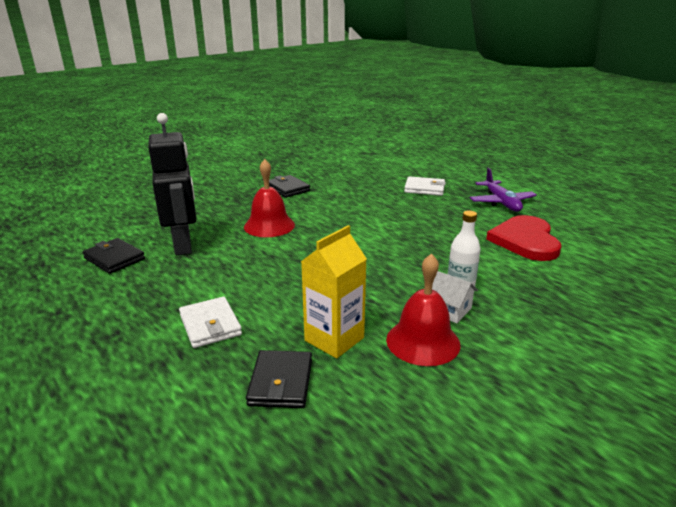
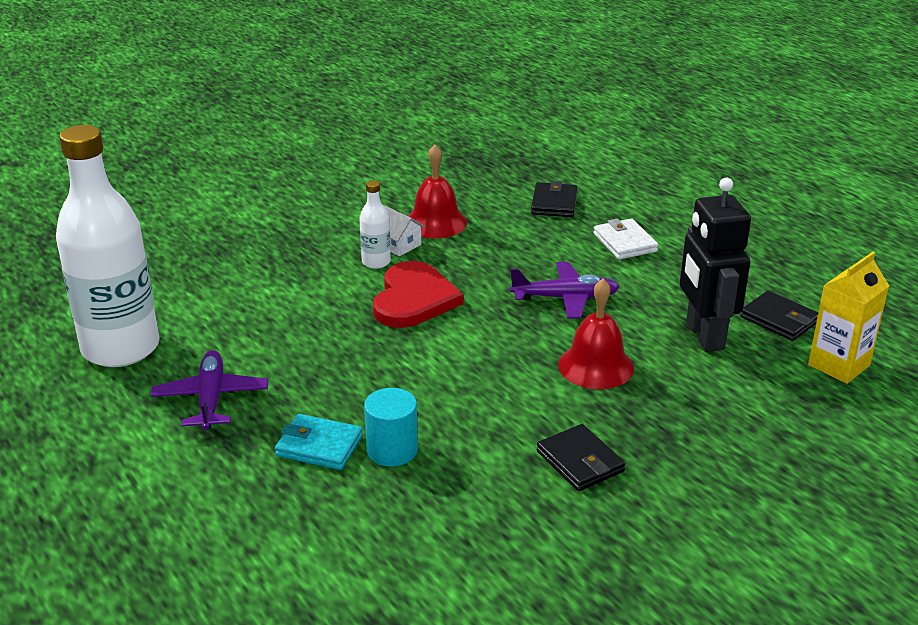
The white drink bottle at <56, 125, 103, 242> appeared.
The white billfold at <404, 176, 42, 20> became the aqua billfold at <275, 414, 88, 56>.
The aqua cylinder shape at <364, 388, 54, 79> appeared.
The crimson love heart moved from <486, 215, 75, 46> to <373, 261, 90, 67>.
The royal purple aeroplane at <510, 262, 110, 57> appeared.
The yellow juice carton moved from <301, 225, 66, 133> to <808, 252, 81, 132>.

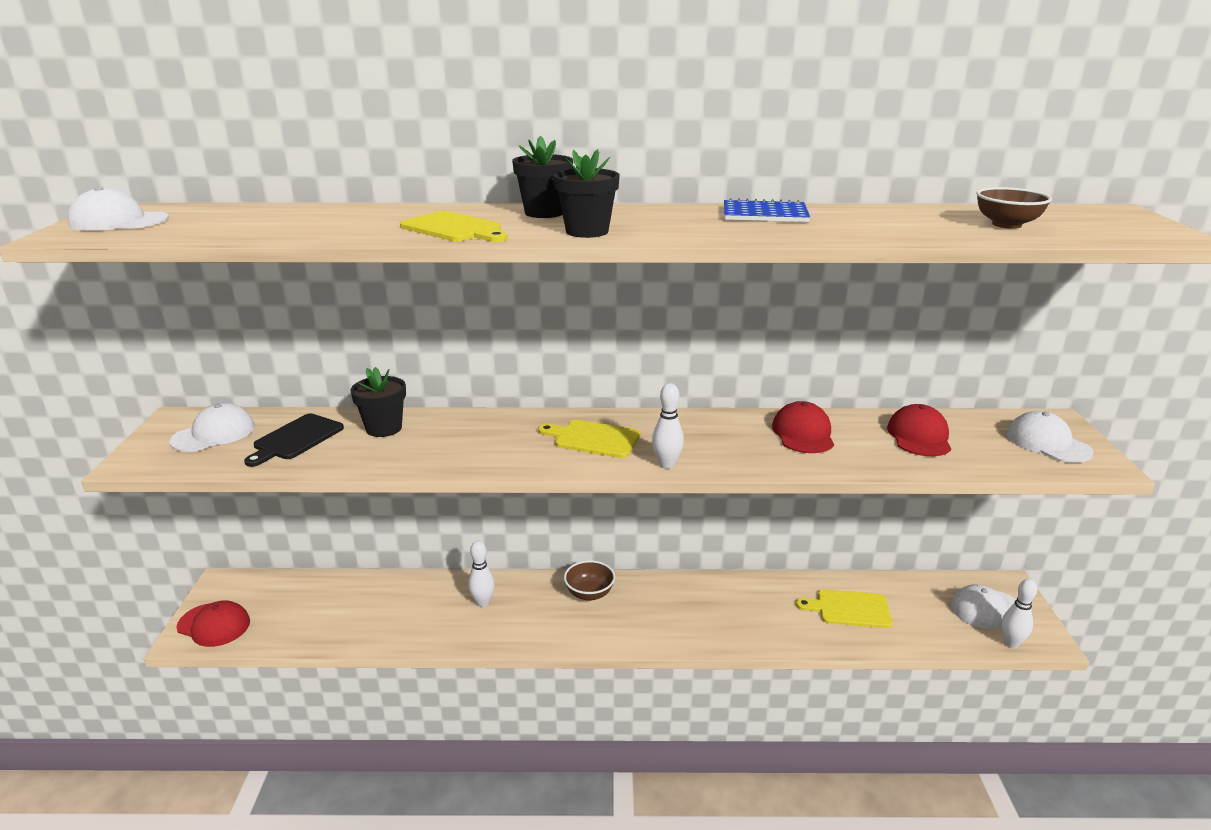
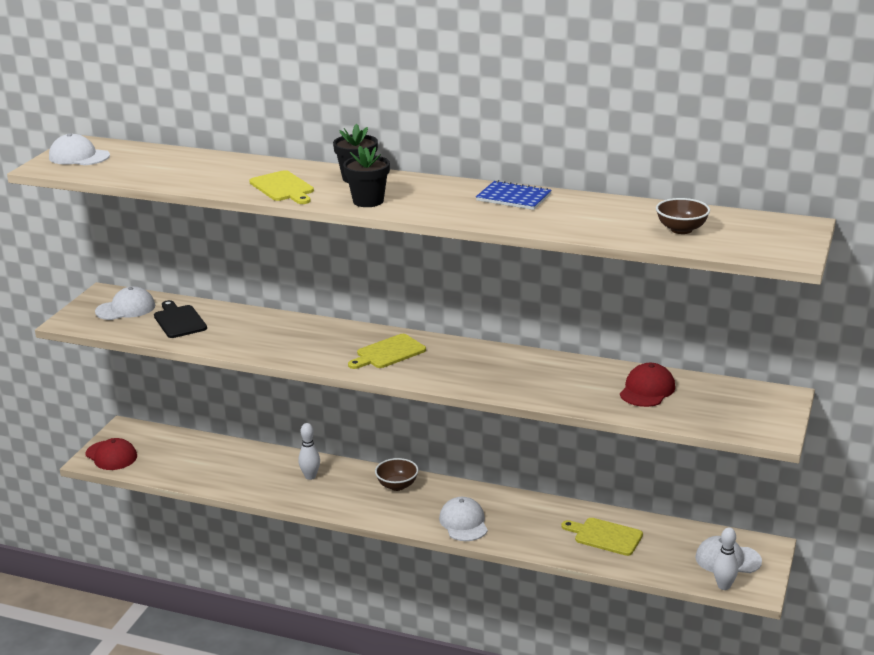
The jet-black bread board at <244, 414, 100, 53> turned 105 degrees clockwise.
The yellow bread board at <538, 420, 102, 38> turned 75 degrees counterclockwise.
The white cap moved from <1006, 411, 88, 52> to <439, 497, 49, 44>.
The jet-black plant pot at <350, 367, 56, 70> disappeared.
The white tenpin at <652, 383, 32, 86> disappeared.
The crimson cap at <772, 401, 62, 52> disappeared.

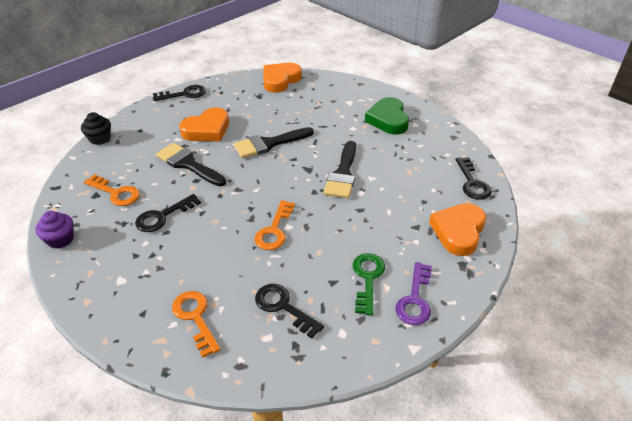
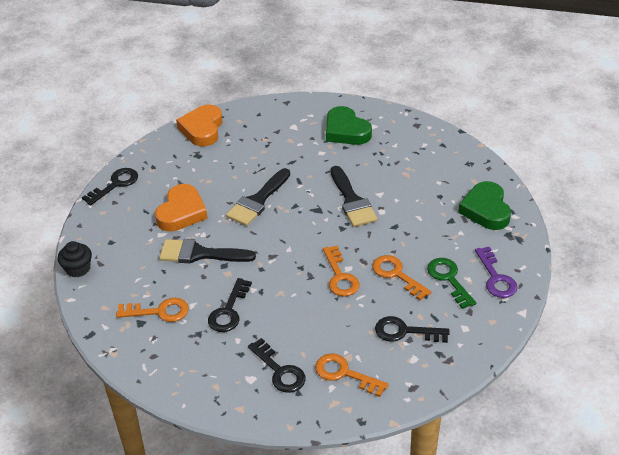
The jet-black door key moved from <456, 157, 36, 43> to <248, 338, 58, 55>.
The orange-coloured door key at <372, 255, 59, 45> appeared.
The orange-coloured love heart at <429, 203, 57, 53> became the emerald love heart at <458, 181, 53, 49>.
The royal purple cupcake at <36, 211, 38, 38> disappeared.

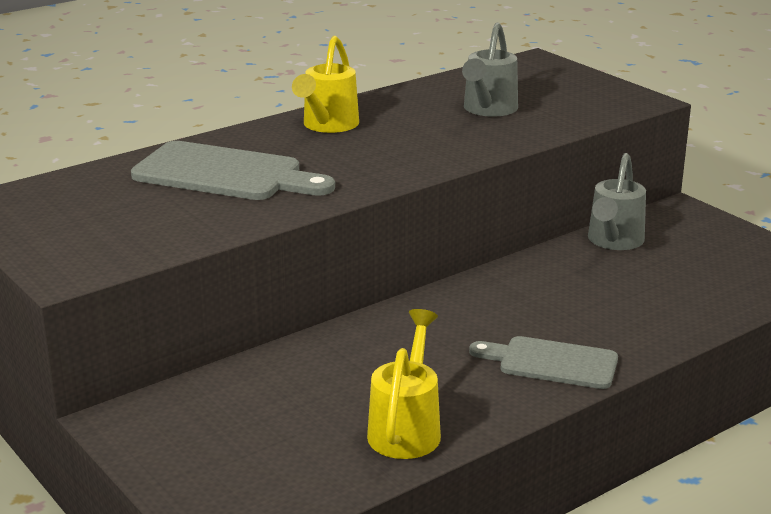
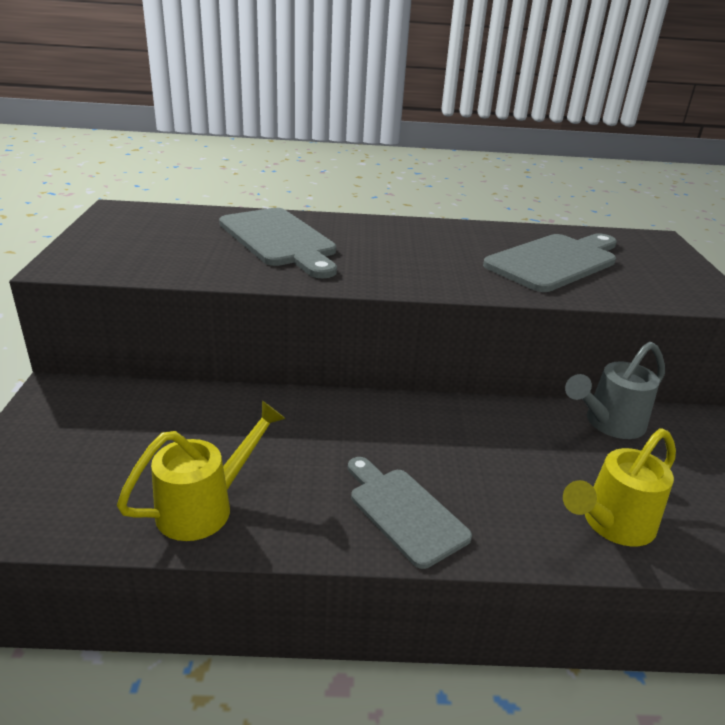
The gray watering pot at <462, 22, 56, 95> was replaced by the gray bread board at <483, 233, 134, 59>.
The yellow watering pot moved from <292, 36, 67, 97> to <563, 428, 113, 119>.

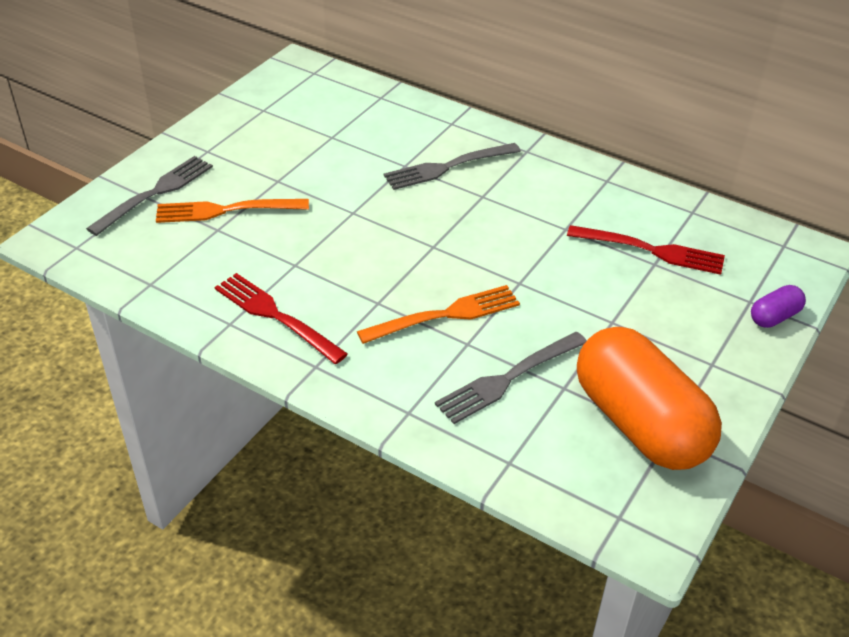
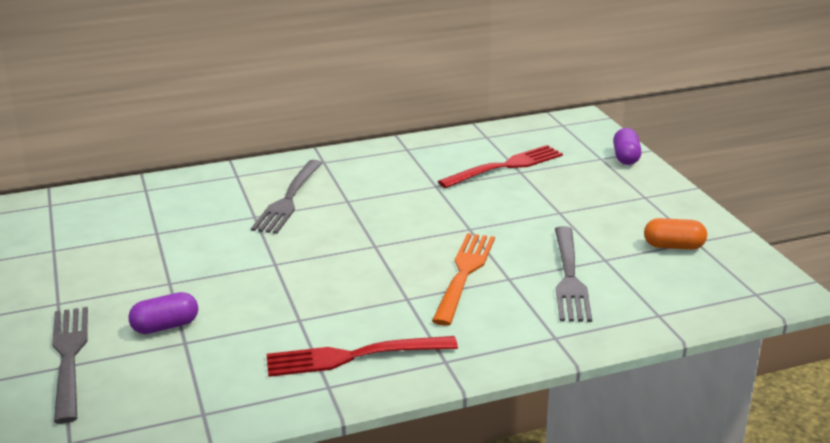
The orange-coloured table fork at <156, 199, 153, 24> was replaced by the royal purple pill shape at <128, 292, 70, 42>.
The orange-coloured pill shape at <577, 327, 145, 143> changed to 0.41 times the size.

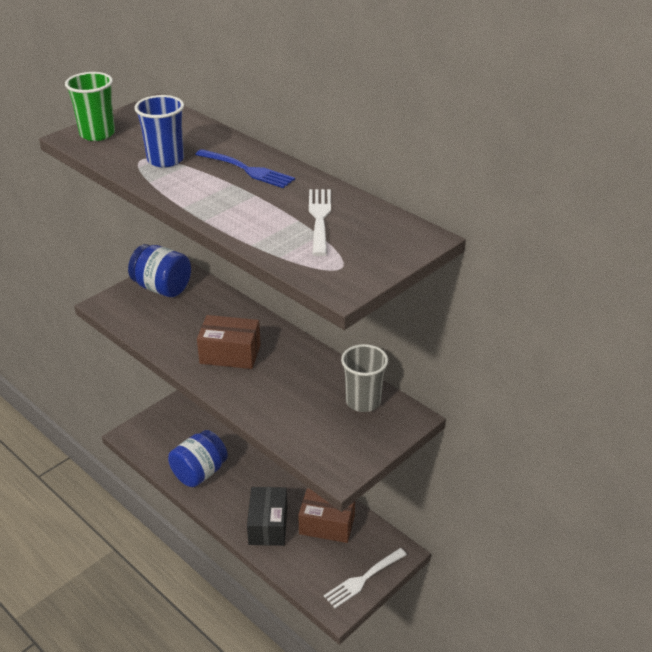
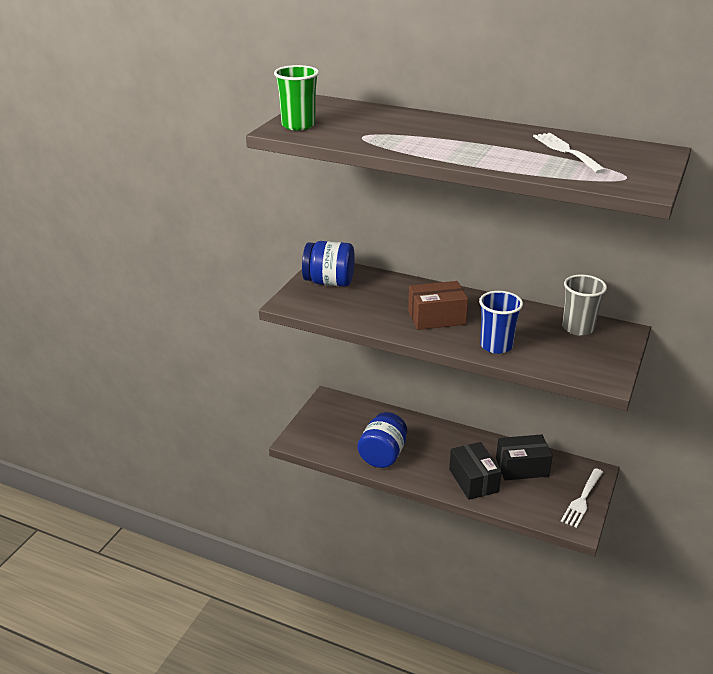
The blue beaker moved from <134, 95, 50, 72> to <479, 291, 44, 63>.
The dark brown package at <298, 488, 57, 55> became the jet-black package at <496, 434, 57, 46>.
The blue table fork at <195, 149, 100, 39> disappeared.

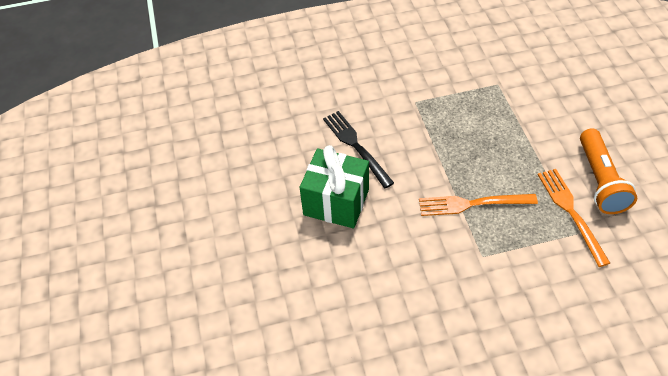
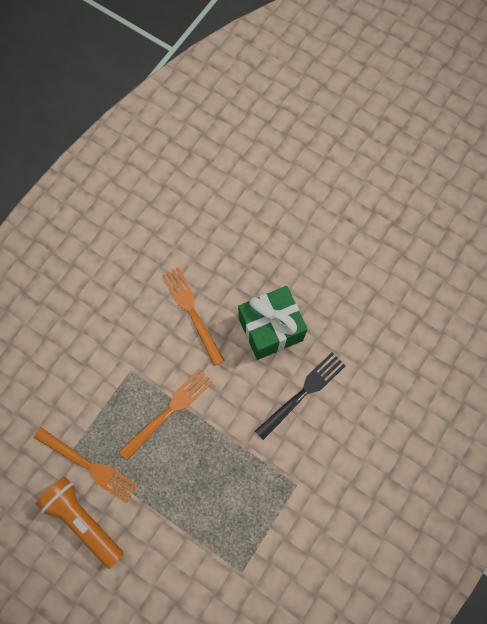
The orange-coloured table fork at <162, 267, 63, 99> appeared.
The jet-black table fork at <323, 111, 71, 77> turned 60 degrees counterclockwise.

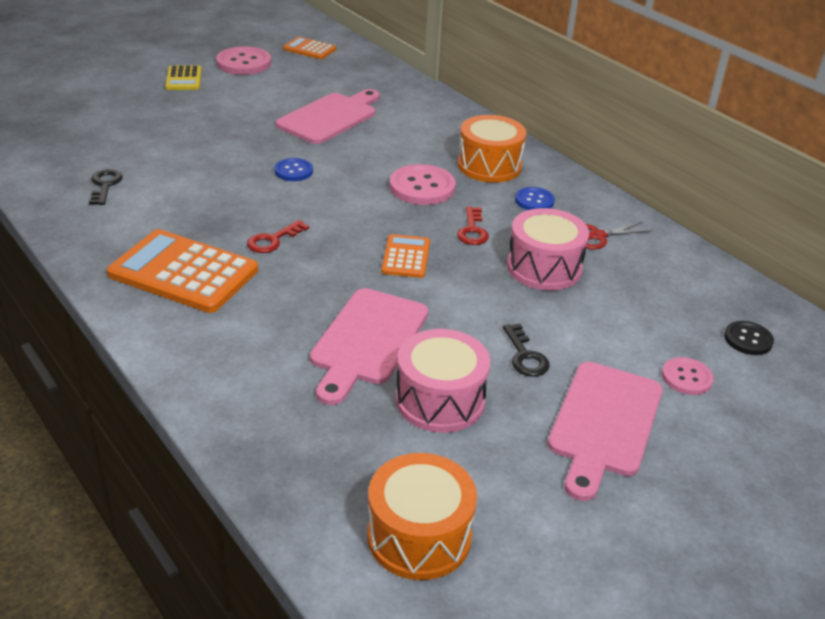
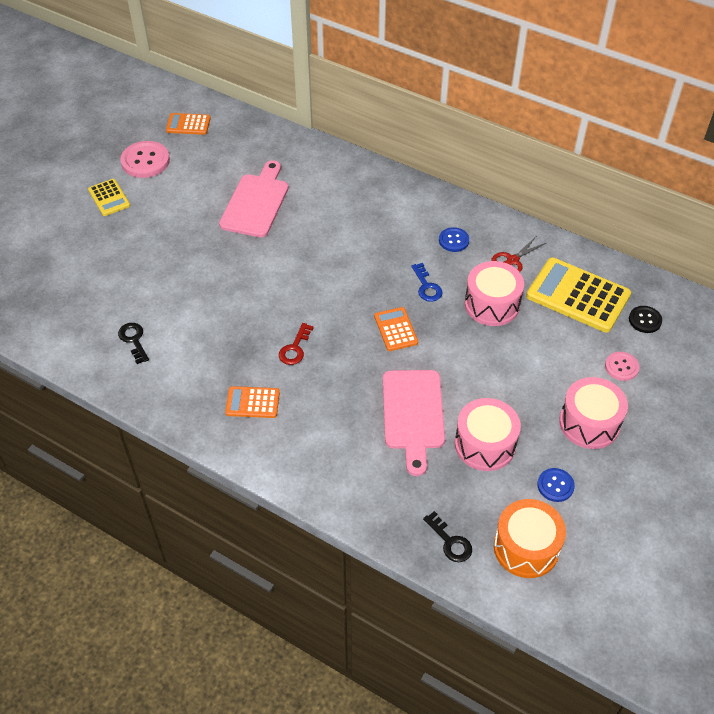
The orange-coloured pocket calculator at <107, 229, 151, 84> changed to 0.53 times the size.
The crimson door key at <457, 206, 32, 39> became the blue door key at <411, 263, 32, 39>.
The jet-black door key moved from <503, 323, 47, 54> to <423, 511, 49, 51>.
The yellow pocket calculator at <526, 257, 105, 75> appeared.
The blue button moved from <274, 158, 39, 23> to <537, 468, 38, 34>.
The rose-pink bread board at <548, 362, 115, 139> was replaced by the rose-pink snare drum at <559, 377, 69, 72>.
The rose-pink button at <390, 164, 66, 41> disappeared.
The orange-coloured snare drum at <458, 115, 68, 68> disappeared.

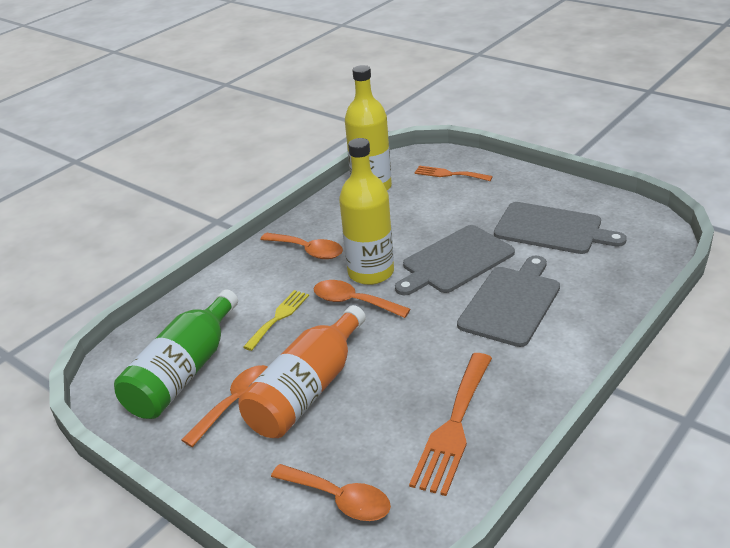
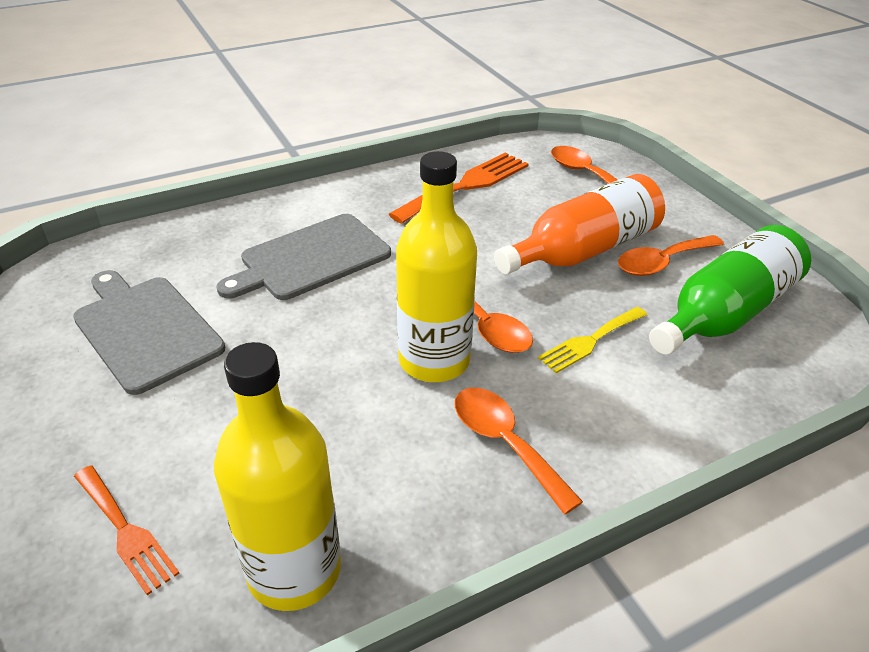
The gray bread board at <395, 225, 120, 70> disappeared.

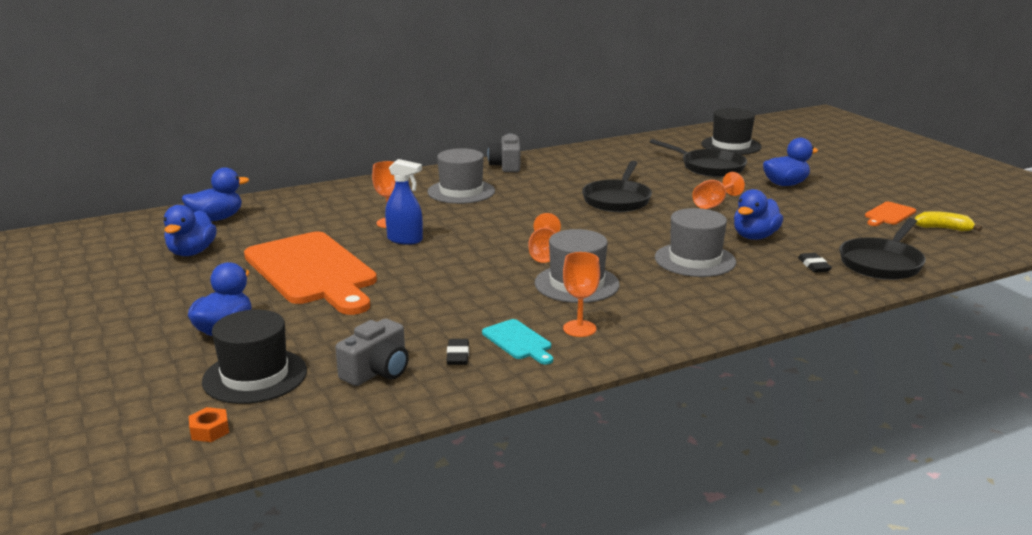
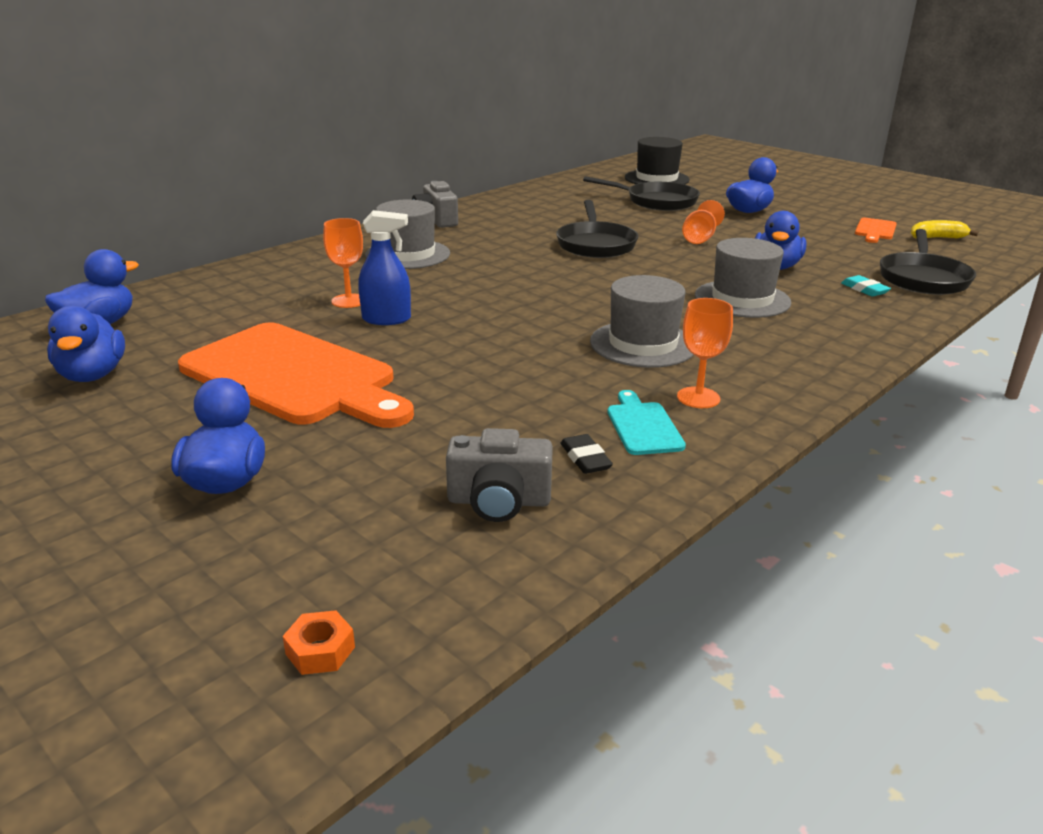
The gray photo camera at <335, 319, 74, 67> turned 75 degrees clockwise.
The aqua bread board at <482, 319, 71, 46> turned 135 degrees counterclockwise.
The jet-black pencil eraser at <798, 253, 34, 20> became the aqua pencil eraser at <841, 275, 50, 22>.
The jet-black tall hat at <202, 310, 105, 94> disappeared.
The orange-coloured wine glass at <528, 213, 33, 50> disappeared.

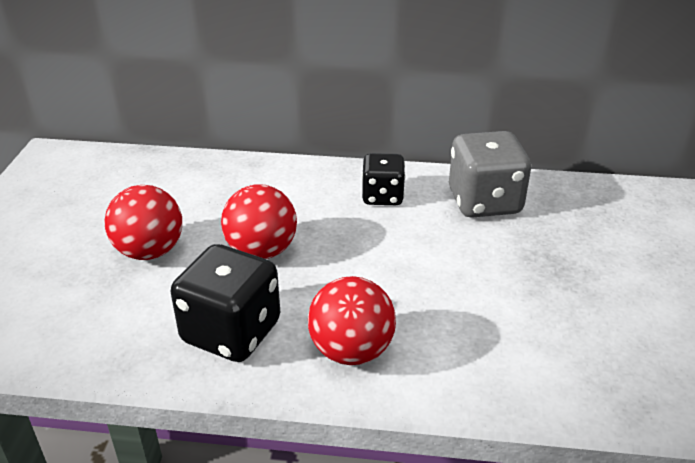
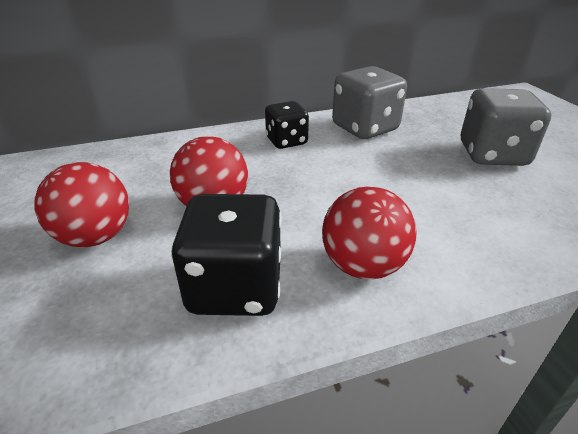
The gray dice at <461, 88, 90, 78> appeared.

